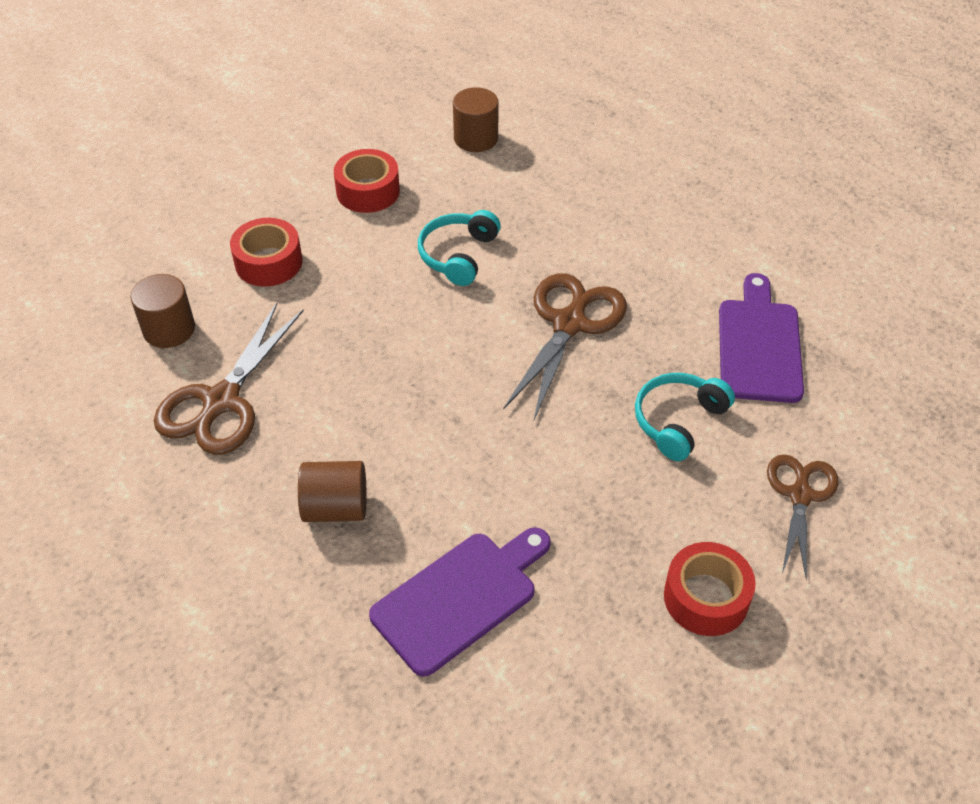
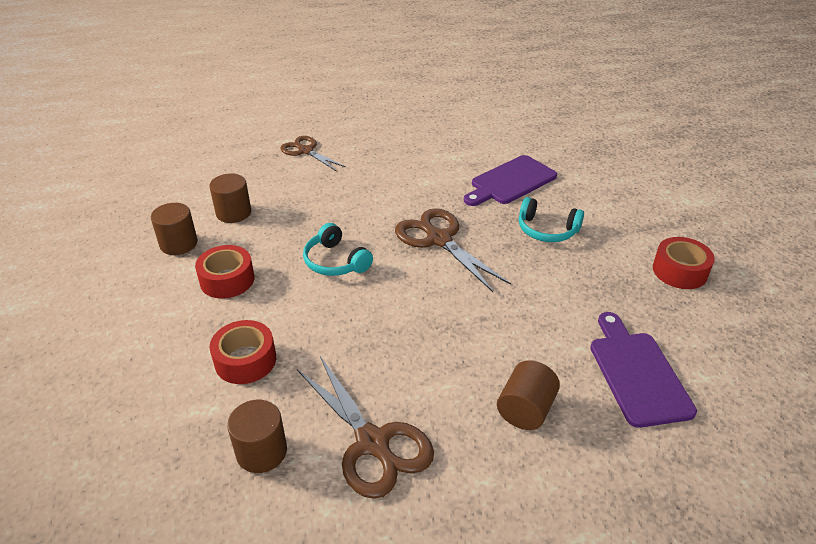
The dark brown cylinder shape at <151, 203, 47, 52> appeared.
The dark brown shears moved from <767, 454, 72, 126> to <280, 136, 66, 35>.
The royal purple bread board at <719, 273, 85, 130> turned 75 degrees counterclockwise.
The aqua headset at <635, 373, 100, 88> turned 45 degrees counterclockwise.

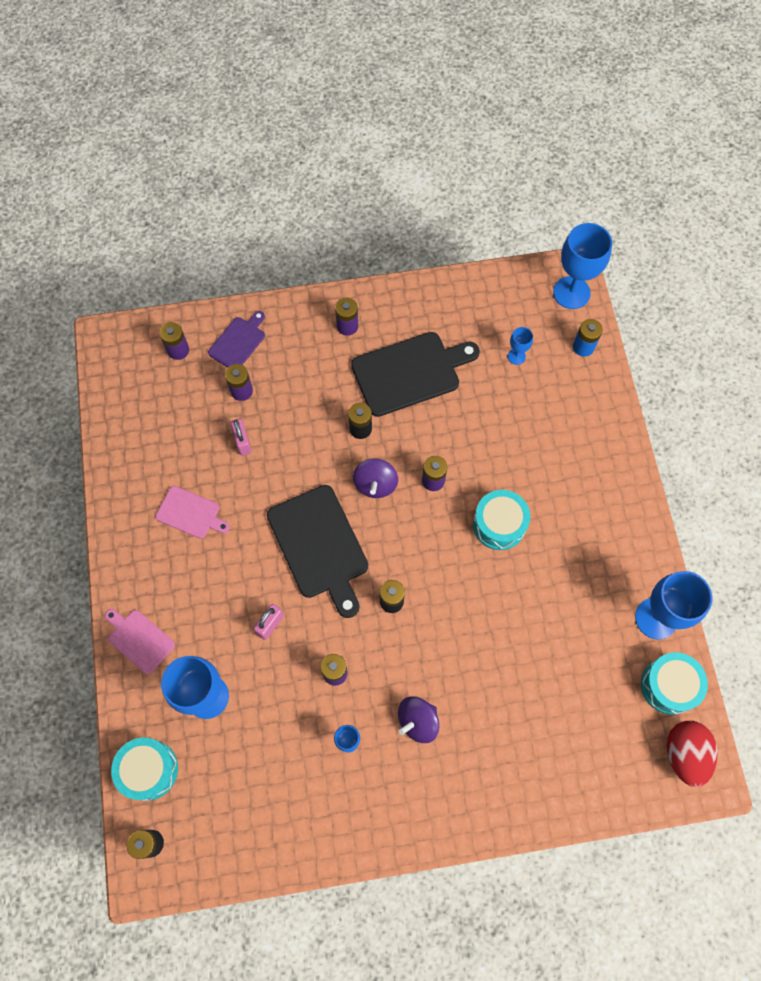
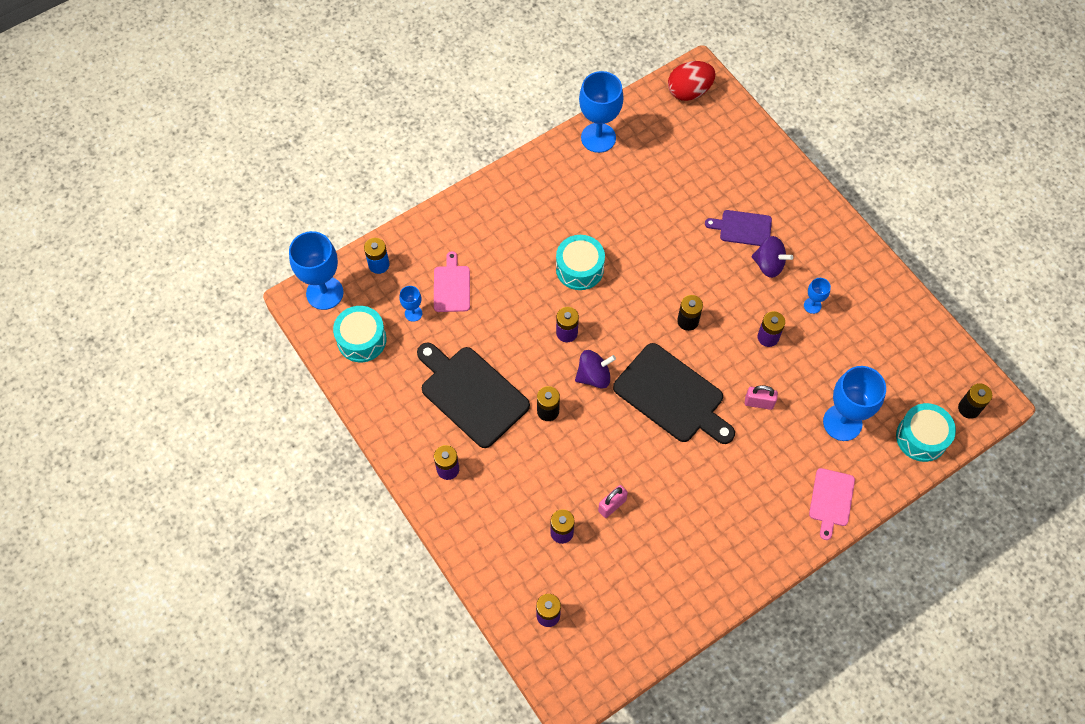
The aqua snare drum moved from <641, 652, 67, 63> to <333, 306, 54, 56>.
The rose-pink bread board moved from <155, 486, 75, 53> to <434, 251, 36, 61>.
The jet-black bread board at <267, 485, 101, 133> turned 90 degrees clockwise.
The royal purple bread board moved from <208, 311, 57, 57> to <705, 210, 67, 36>.

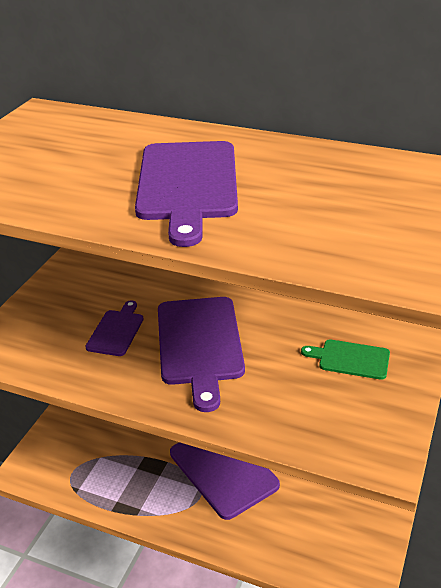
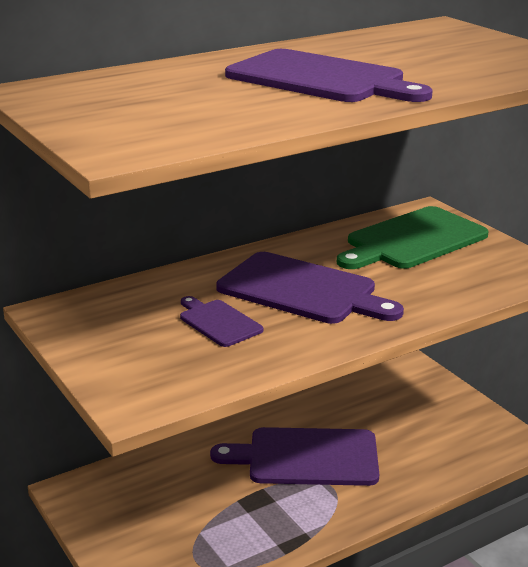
The emerald bread board at <301, 339, 89, 41> changed to 1.90 times the size.

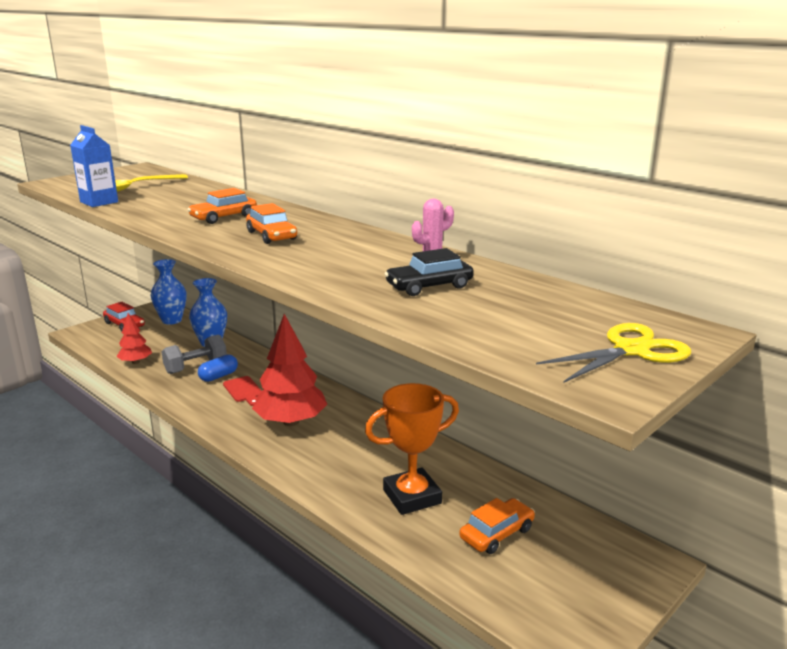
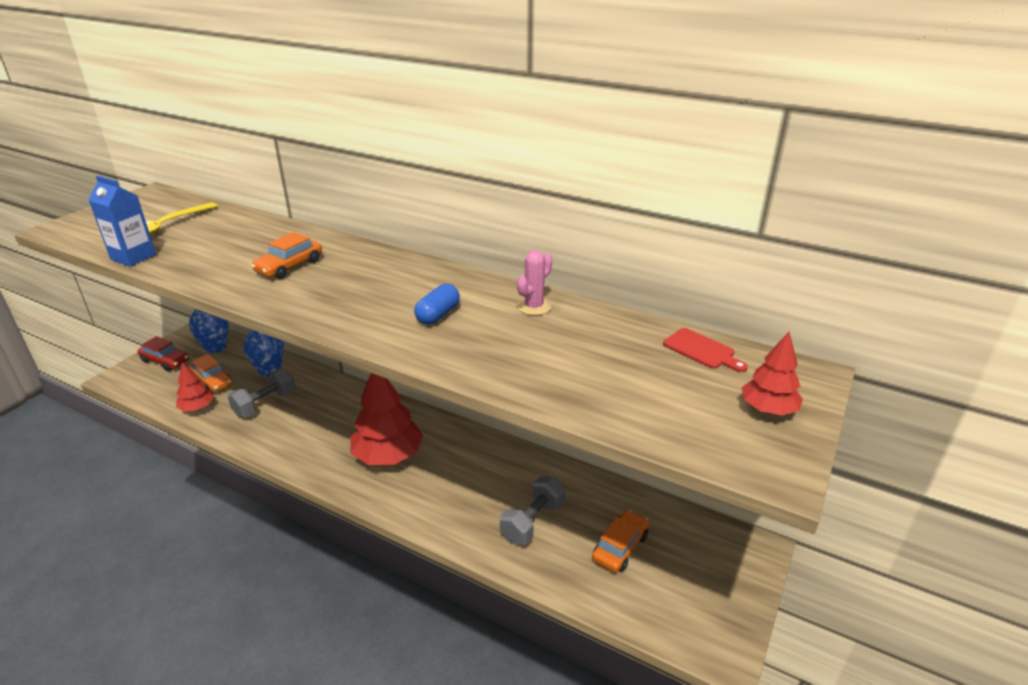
The orange-coloured automobile moved from <246, 203, 51, 41> to <188, 354, 45, 39>.
The blue pill shape moved from <198, 354, 40, 28> to <414, 284, 46, 41>.
The orange-coloured trophy at <365, 383, 94, 132> was replaced by the gray free weight at <500, 476, 66, 69>.
The crimson bread board moved from <223, 376, 39, 30> to <663, 328, 85, 44>.
The yellow shears at <536, 323, 155, 60> was replaced by the crimson fir tree at <742, 332, 61, 84>.
The jet-black automobile at <385, 248, 89, 48> disappeared.

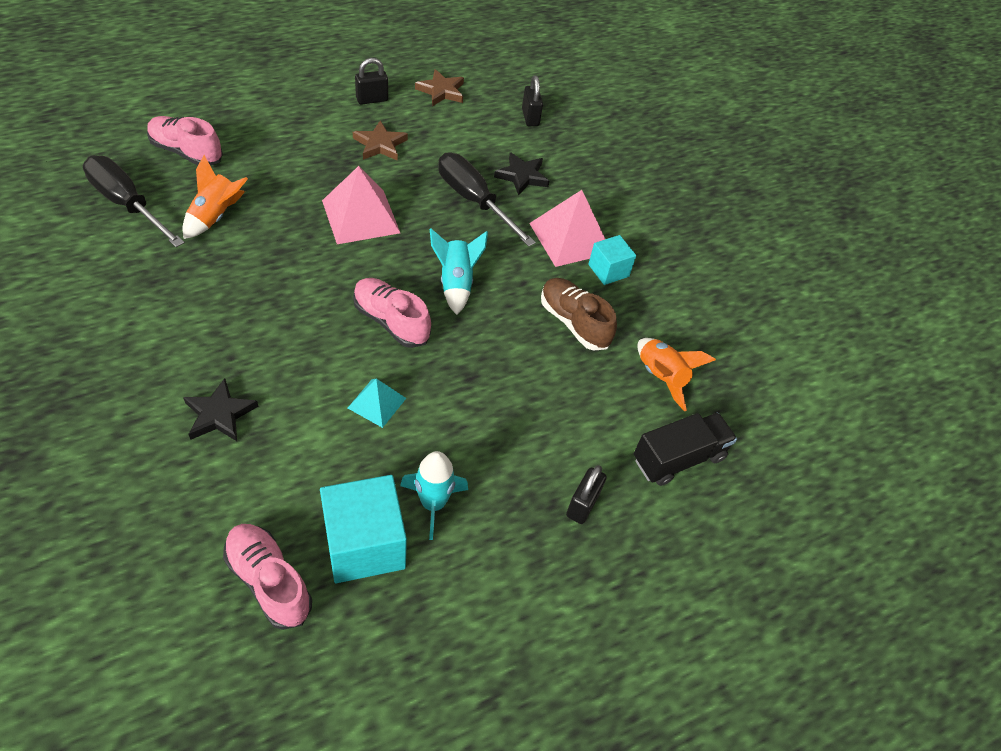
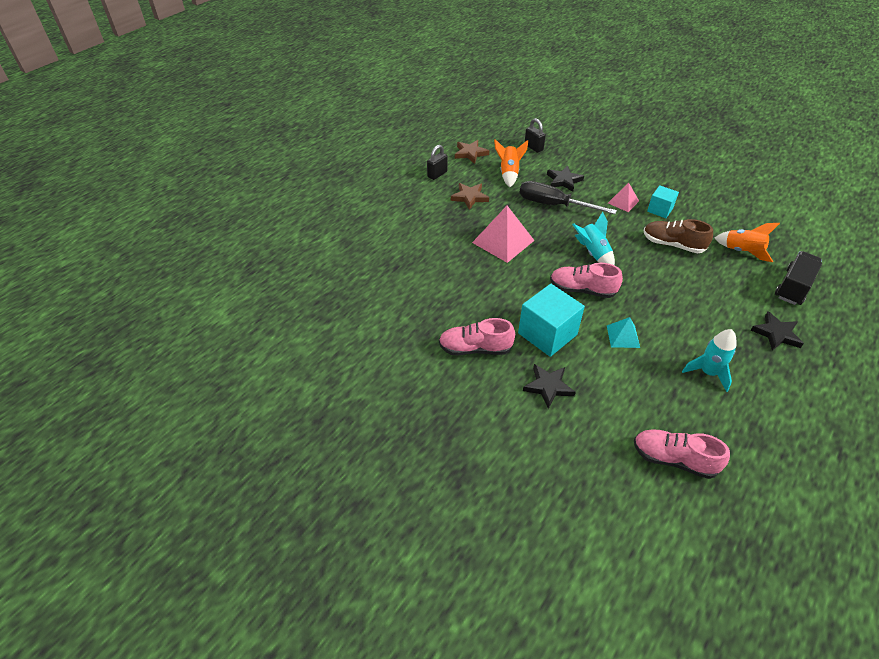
The rose-pink shoe moved from <147, 116, 76, 50> to <439, 318, 76, 37>.
The orange-coloured rocket moved from <183, 155, 65, 84> to <494, 139, 34, 48>.
The aqua block moved from <320, 475, 87, 108> to <518, 284, 67, 73>.
The rose-pink pyramid at <529, 190, 76, 77> changed to 0.56 times the size.
The jet-black small lock at <566, 465, 41, 59> was replaced by the jet-black star at <751, 312, 53, 39>.
The jet-black screwdriver at <83, 155, 102, 92> disappeared.

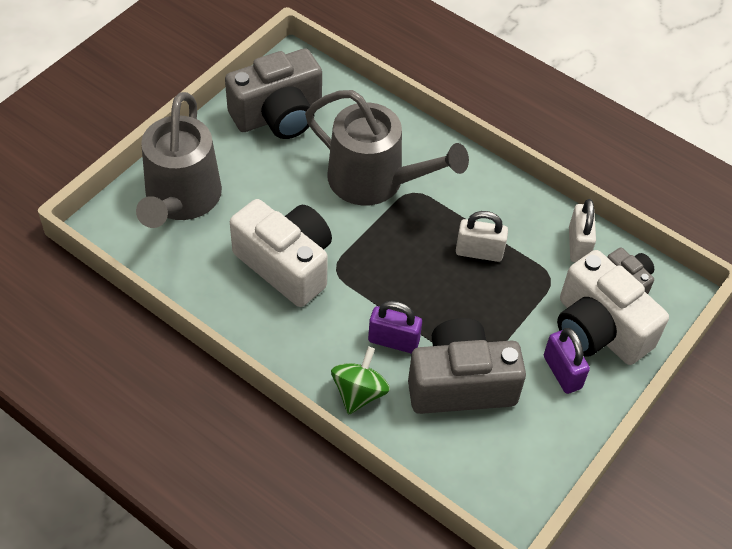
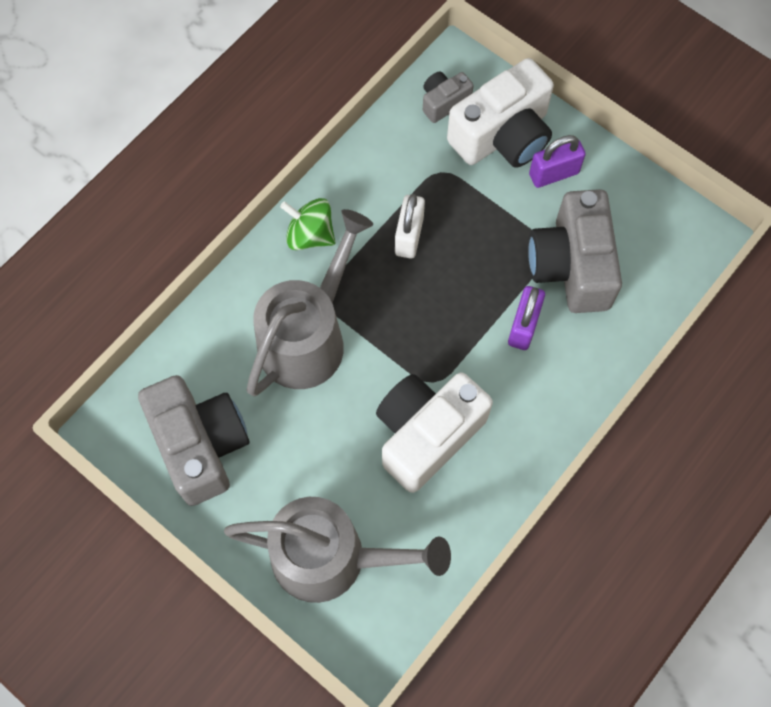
The emerald toy top moved from <331, 347, 59, 68> to <280, 198, 55, 52>.
The white small lock at <569, 199, 27, 63> disappeared.

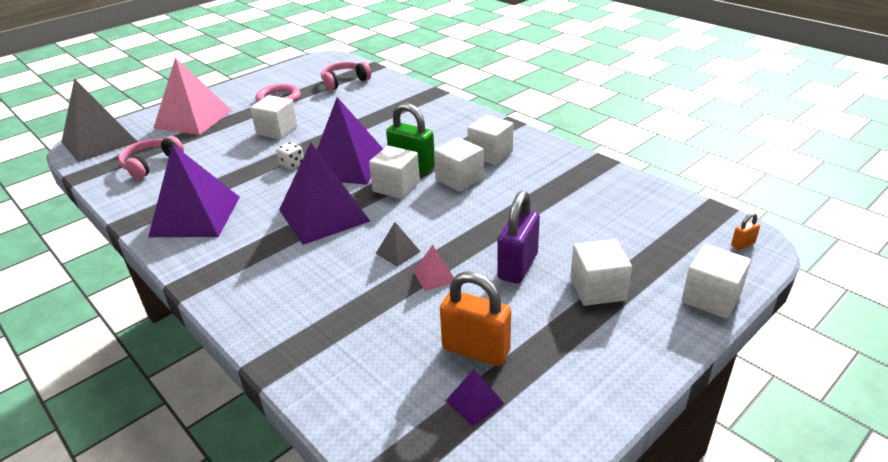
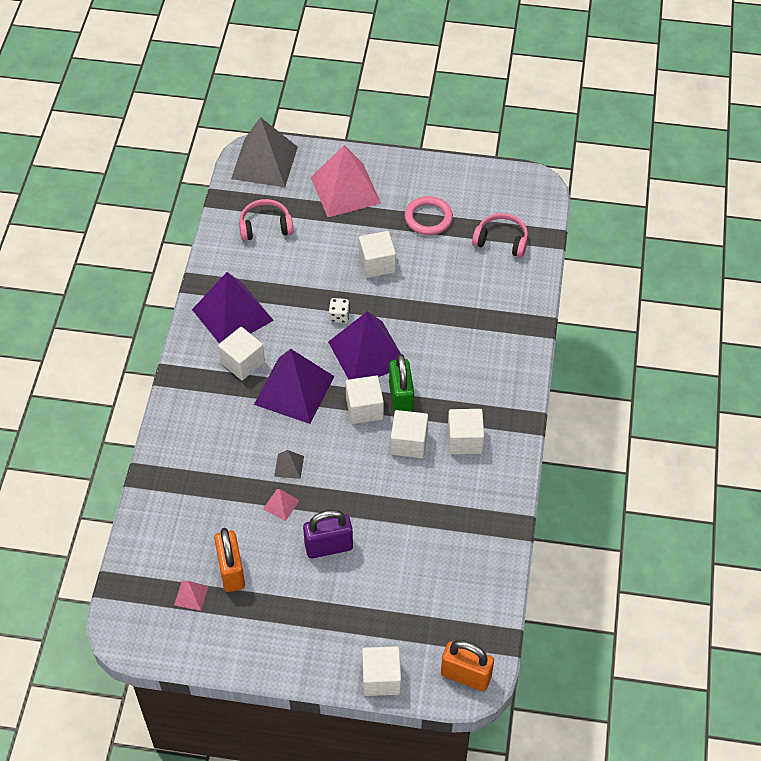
The royal purple pyramid at <446, 369, 58, 57> became the rose-pink pyramid at <174, 581, 35, 30>.
The white block moved from <570, 239, 62, 67> to <218, 327, 47, 53>.
The orange-coloured small lock at <731, 212, 29, 38> changed to 2.23 times the size.

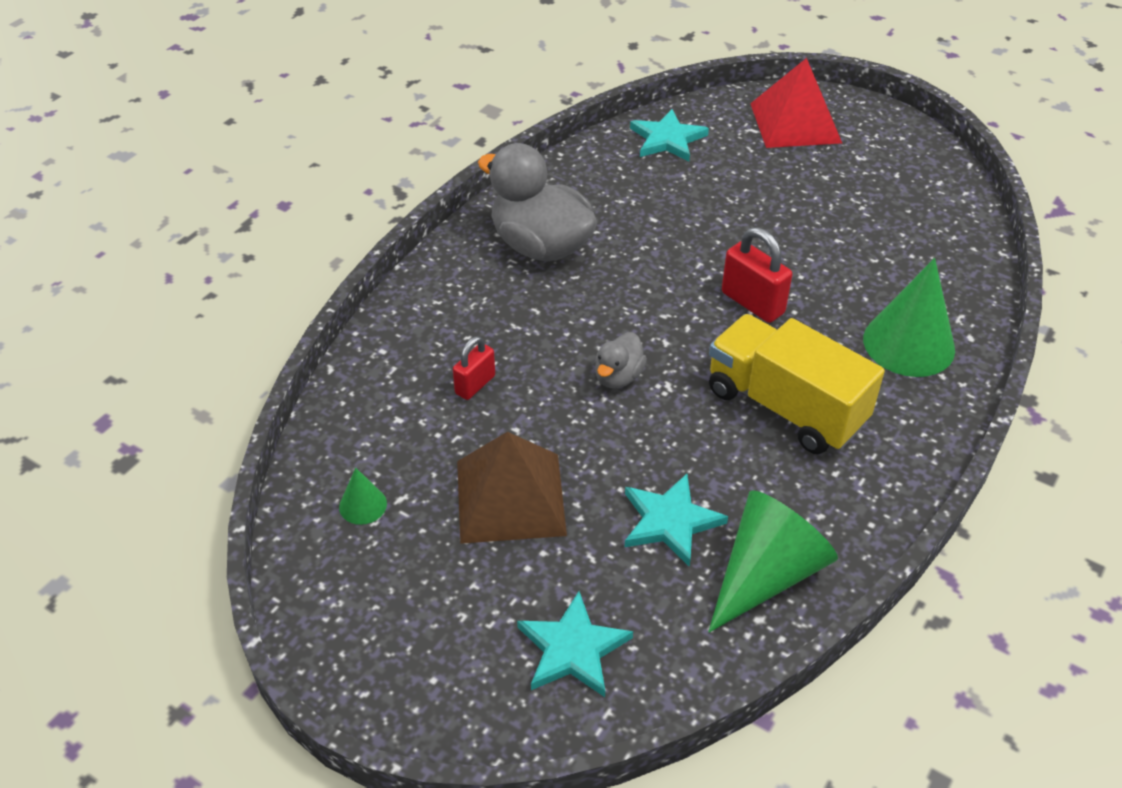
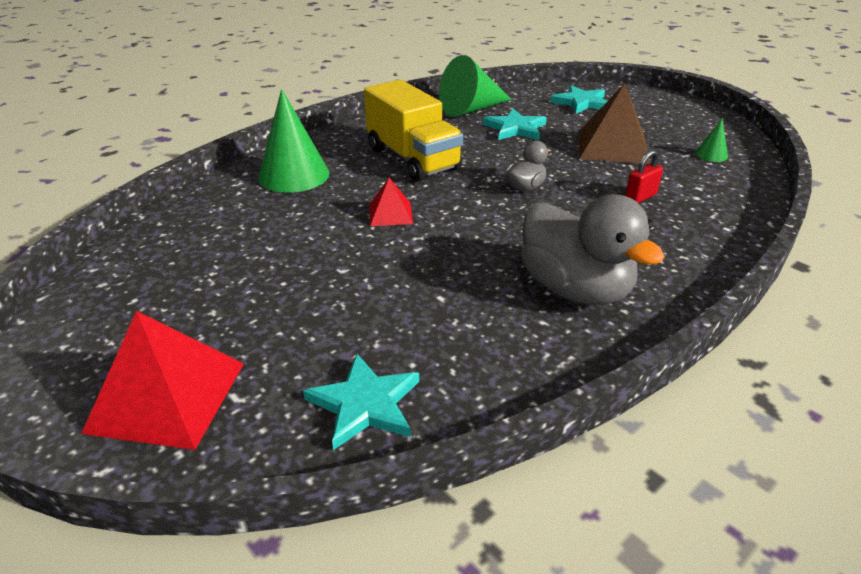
The crimson small lock at <722, 227, 70, 96> was replaced by the crimson pyramid at <369, 178, 44, 48>.

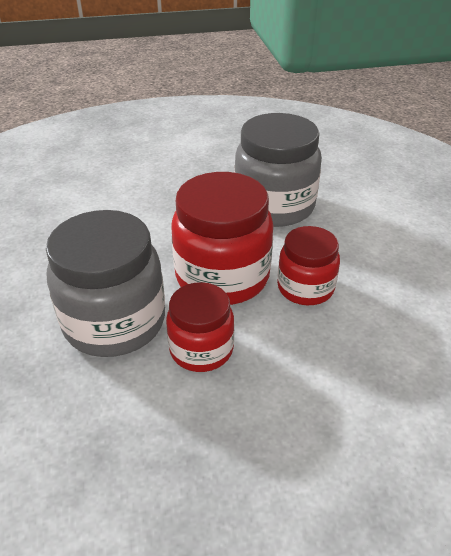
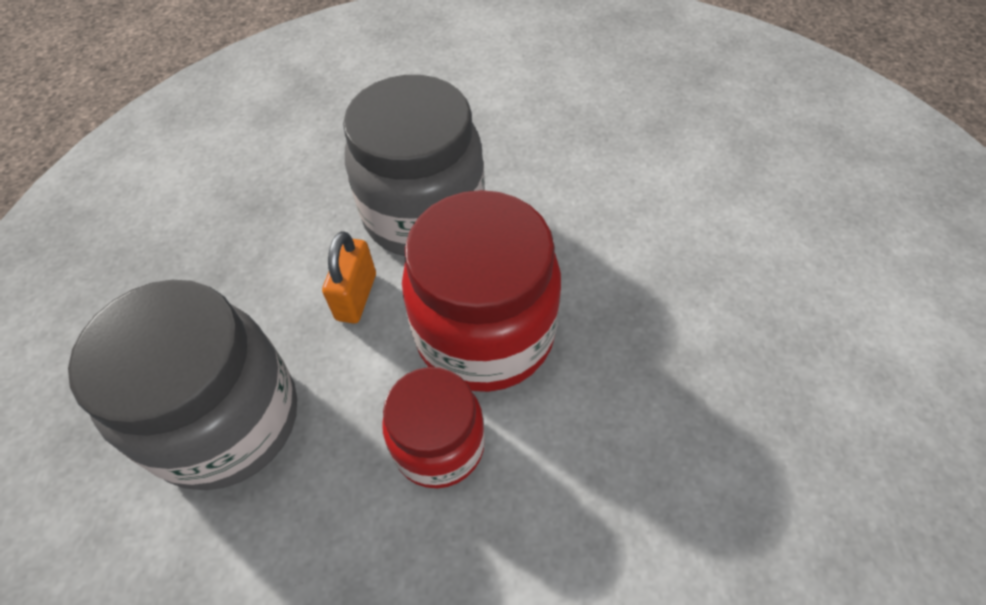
The gray preserve jar moved from <234, 113, 88, 114> to <68, 280, 229, 210>.
The crimson preserve jar at <166, 282, 68, 90> was replaced by the orange-coloured small lock at <322, 231, 54, 93>.

